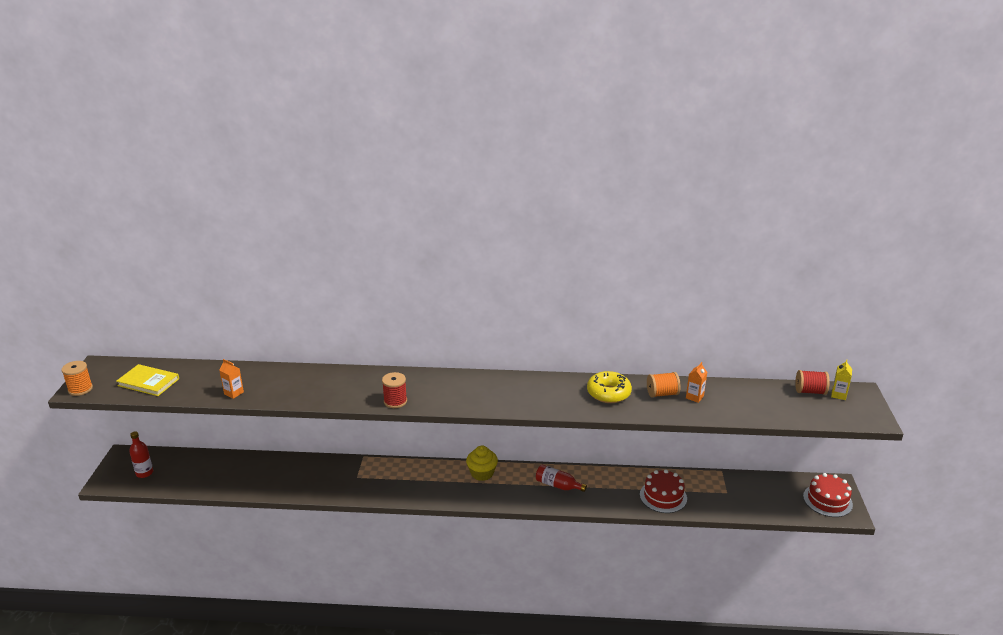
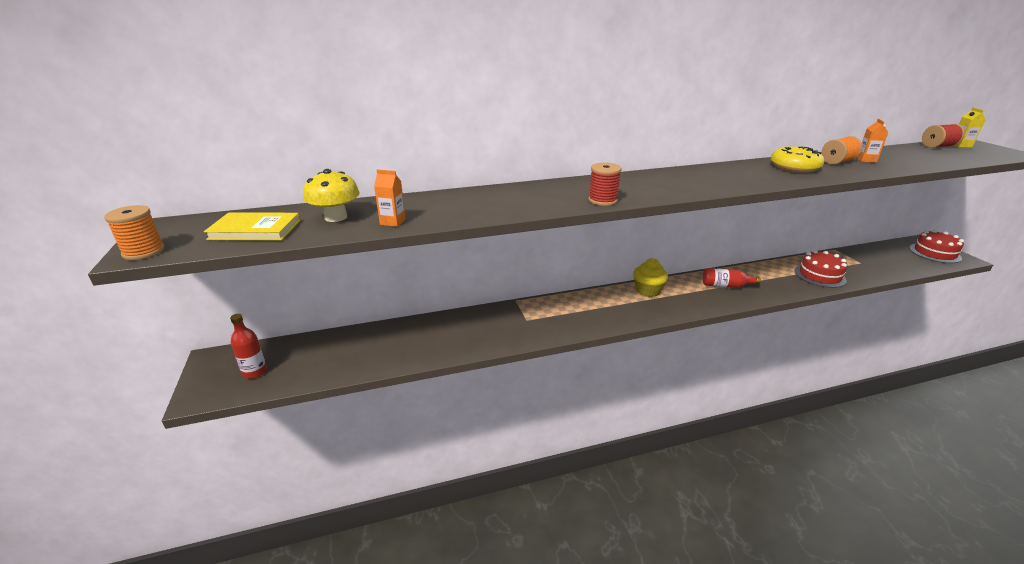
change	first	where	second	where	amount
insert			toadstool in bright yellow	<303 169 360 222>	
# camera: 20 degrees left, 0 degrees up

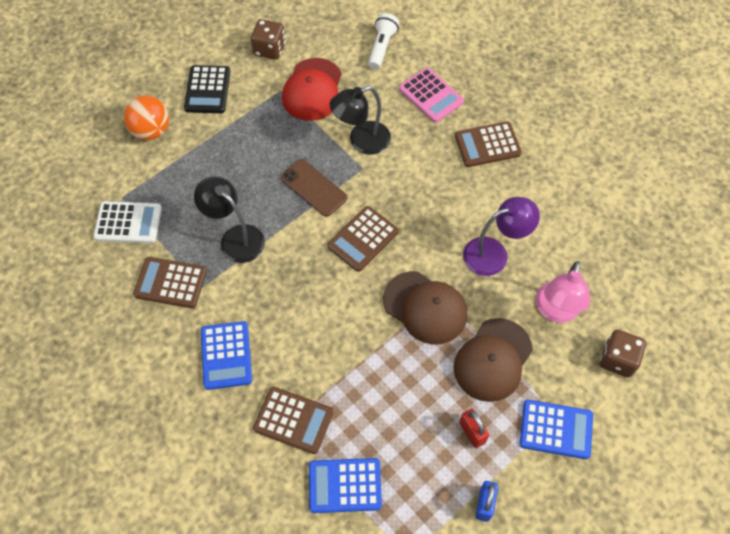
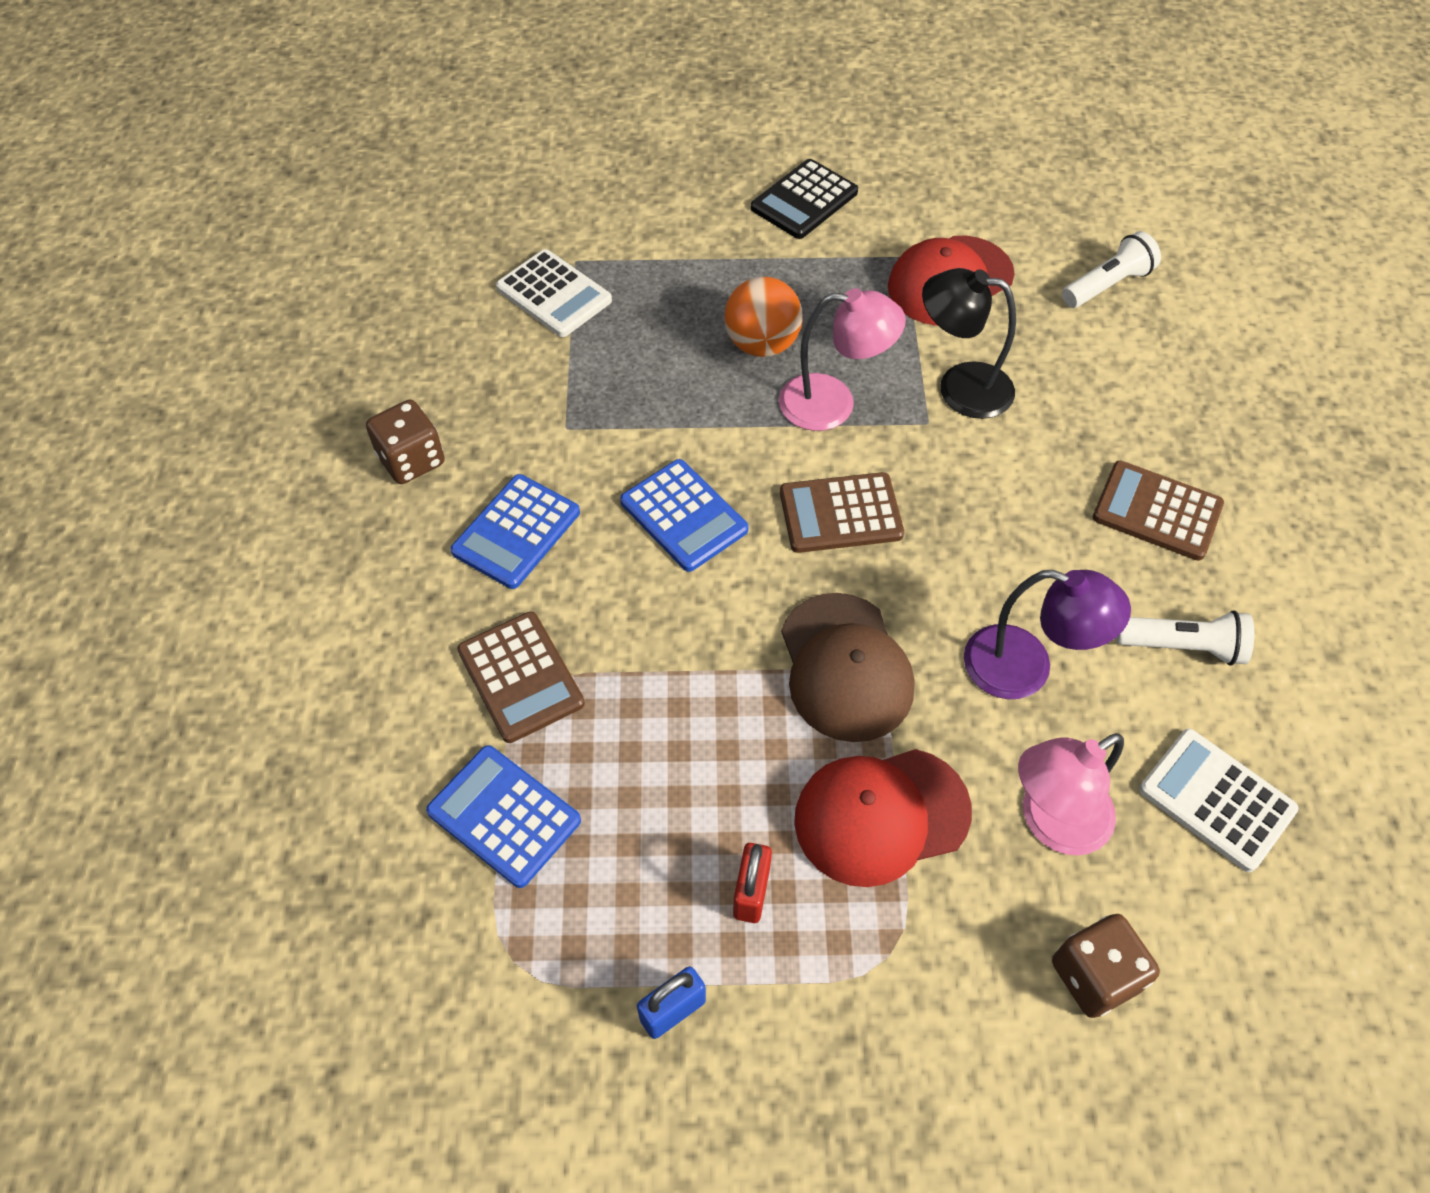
change	first	where	second	where	amount
move	ball in orange-coloured	<124 95 169 140>		<724 277 803 357>	
delete	calculator in brown	<133 257 207 308>			
delete	desk lamp in ebony	<194 176 265 263>			
move	die in brown	<251 19 286 60>		<366 400 445 484>	
replace	smartphone in brown	<281 159 347 217>	desk lamp in pink	<779 288 906 431>	
delete	calculator in pink	<399 67 464 123>			
recolor	baseball cap in brown	<454 318 533 402>	baseball cap in crimson	<794 749 972 887>	
move	calculator in cobalt	<520 400 593 459>		<620 459 749 572>	
insert			torch in white	<1116 610 1254 666>	
insert			calculator in white	<1139 729 1299 872>	
# camera: 40 degrees right, 5 degrees down

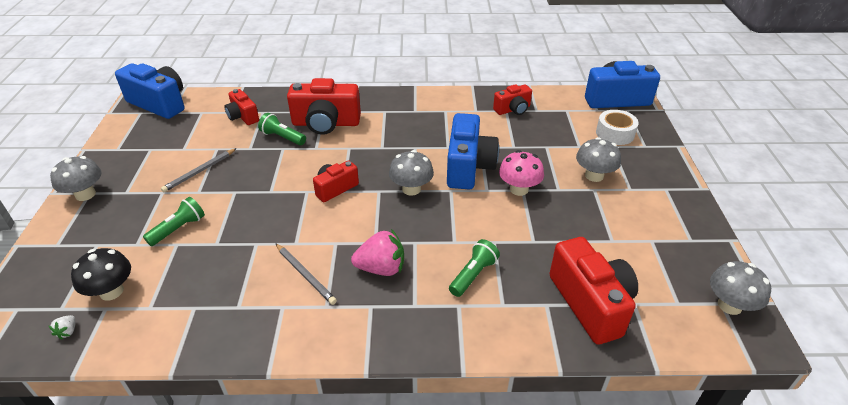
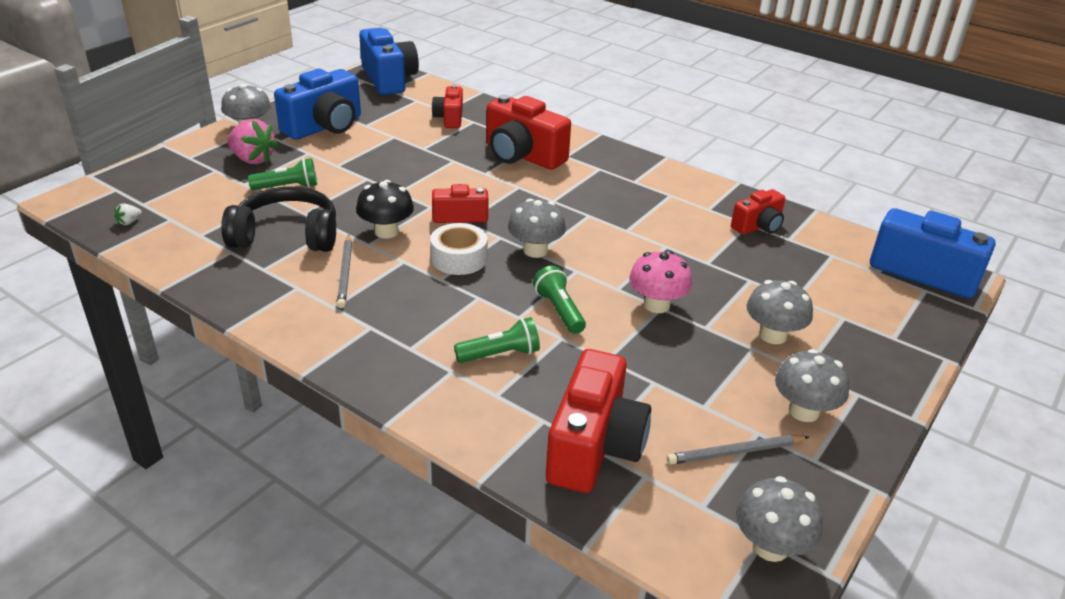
change	first	where	second	where	amount
move	toadstool in ebony	<71 248 131 301>		<356 180 414 239>	
move	lead pencil in grey	<161 148 237 192>		<667 435 809 465>	
move	torch in green	<258 113 306 145>		<533 266 586 334>	
move	toy strawberry in pink	<351 229 404 276>		<227 119 278 164>	
move	camera in cobalt	<447 113 499 189>		<274 69 361 140>	
rotate	camera in crimson	<493 84 532 115>		<731 189 785 235>	45 degrees counterclockwise
move	tape in white	<596 110 639 145>		<430 223 487 275>	
insert			headset in ebony	<221 186 336 252>	
insert			toadstool in grey	<775 349 849 422>	
# camera: 35 degrees right, 5 degrees down

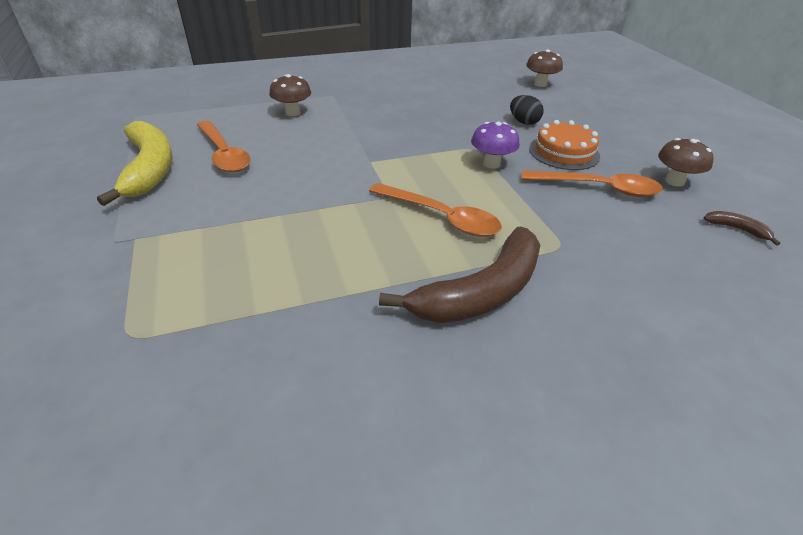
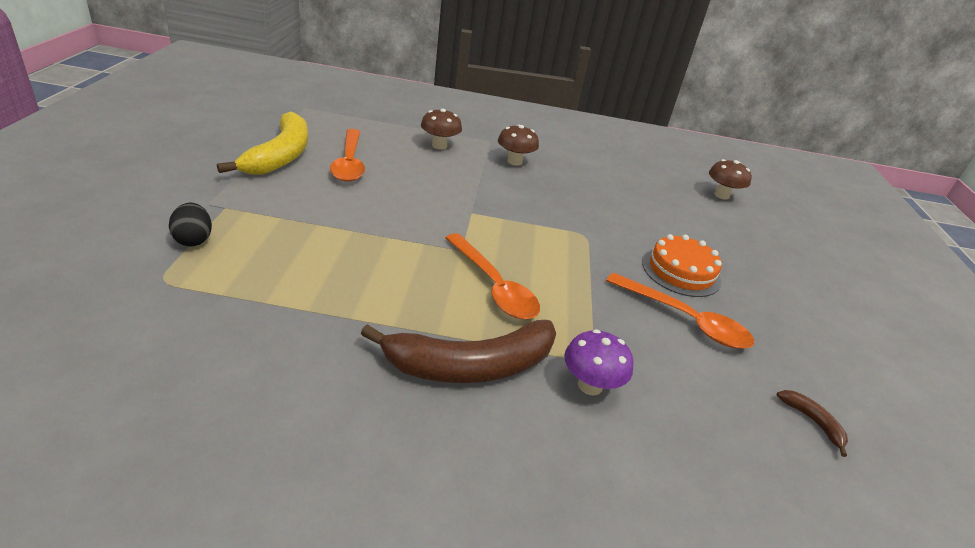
change	first	where	second	where	amount
move	toadstool in purple	<471 122 520 168>		<564 329 633 395>	
move	egg shape in ebony	<510 95 544 125>		<169 203 212 246>	
move	toadstool in brown	<658 138 714 187>		<498 125 539 166>	
# camera: 20 degrees right, 5 degrees down

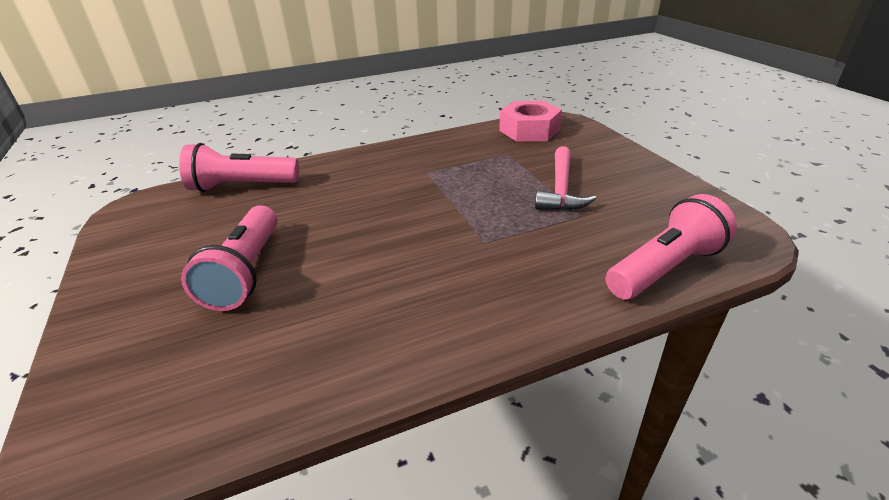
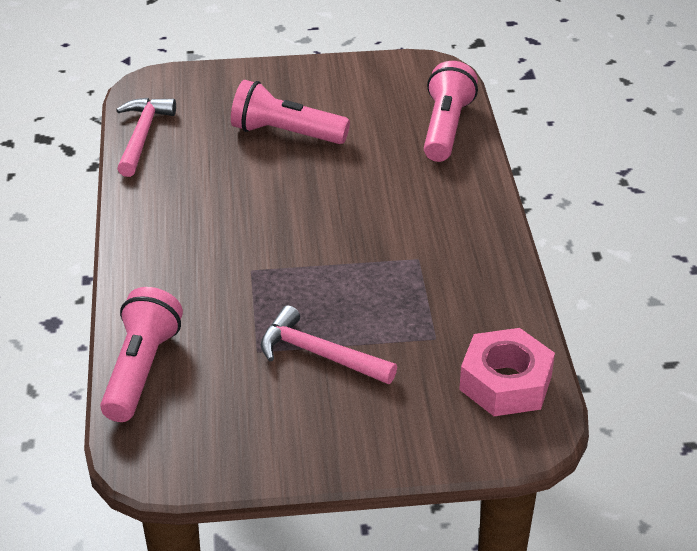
change	first	where	second	where	amount
rotate	torch in pink	<606 194 737 300>		<100 287 183 422>	150 degrees counterclockwise
insert			claw hammer in pink	<116 98 176 177>	
# camera: 105 degrees right, 5 degrees up

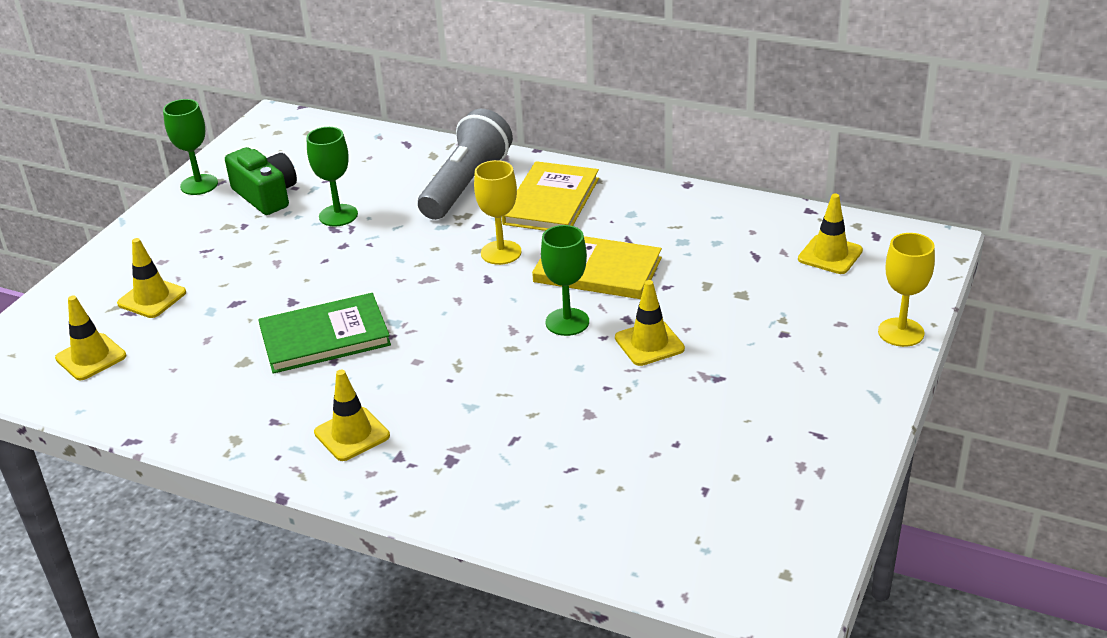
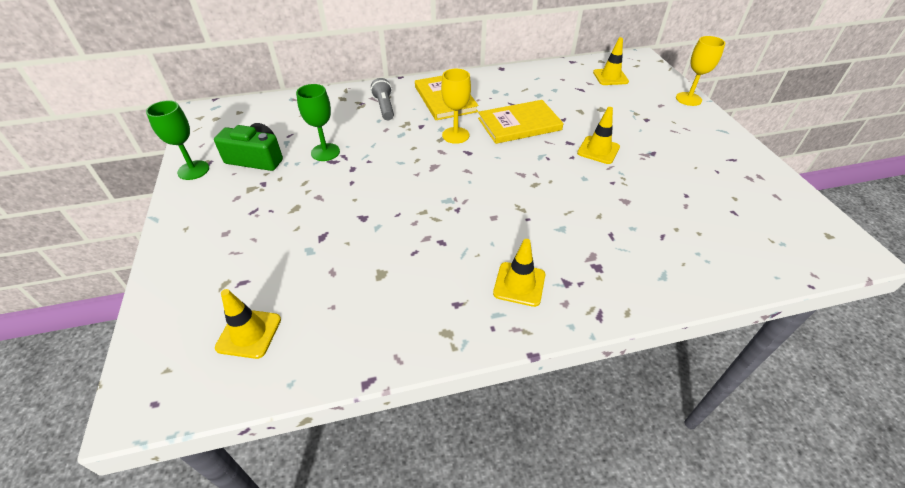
change	first	where	second	where	amount
delete	traffic cone in bright yellow	<117 238 186 318>			
delete	hardback in green	<258 293 391 374>			
resize	torch in grey	<418 109 513 220>		<371 78 394 120>	x0.55
delete	wine glass in green	<541 225 589 336>			
# camera: 40 degrees left, 10 degrees up

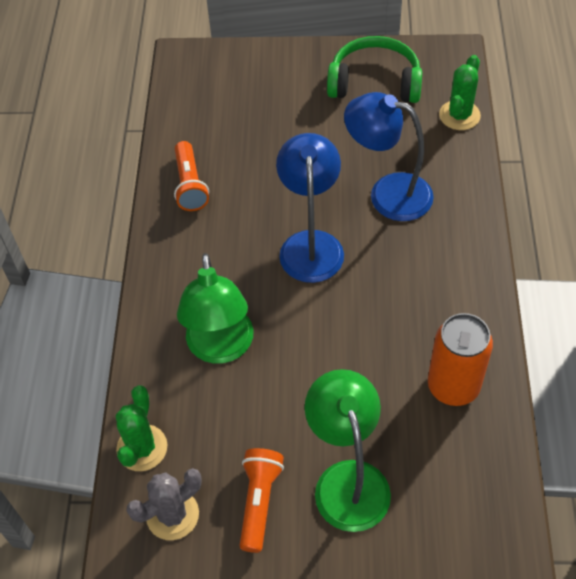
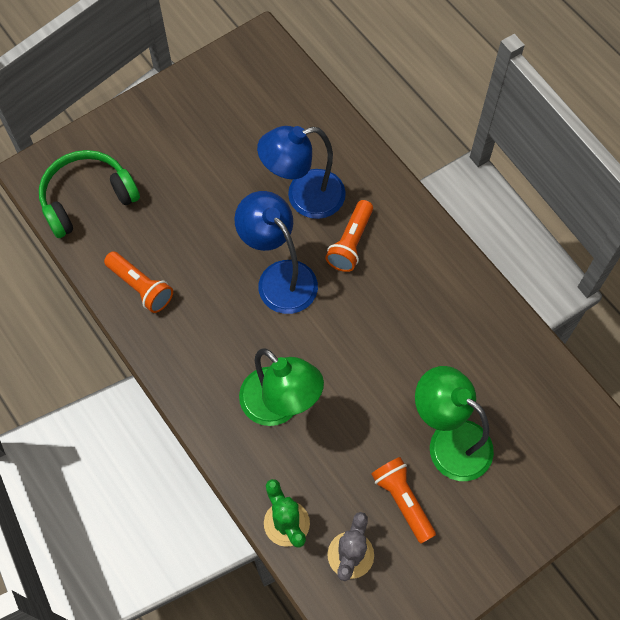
change	first	where	second	where	amount
move	headset in green	<327 36 422 103>		<39 150 140 238>	
delete	tin in orange-coloured	<428 313 493 406>			
delete	saguaro cactus in green	<439 55 481 130>			
insert			torch in orange-coloured	<325 200 373 272>	
# camera: 40 degrees left, 10 degrees up

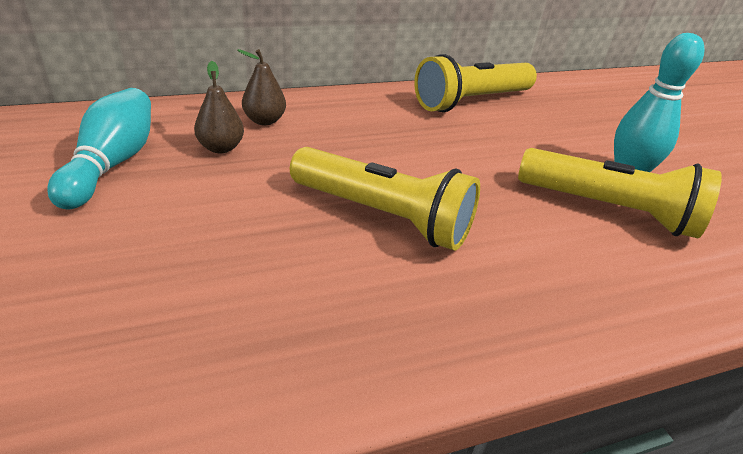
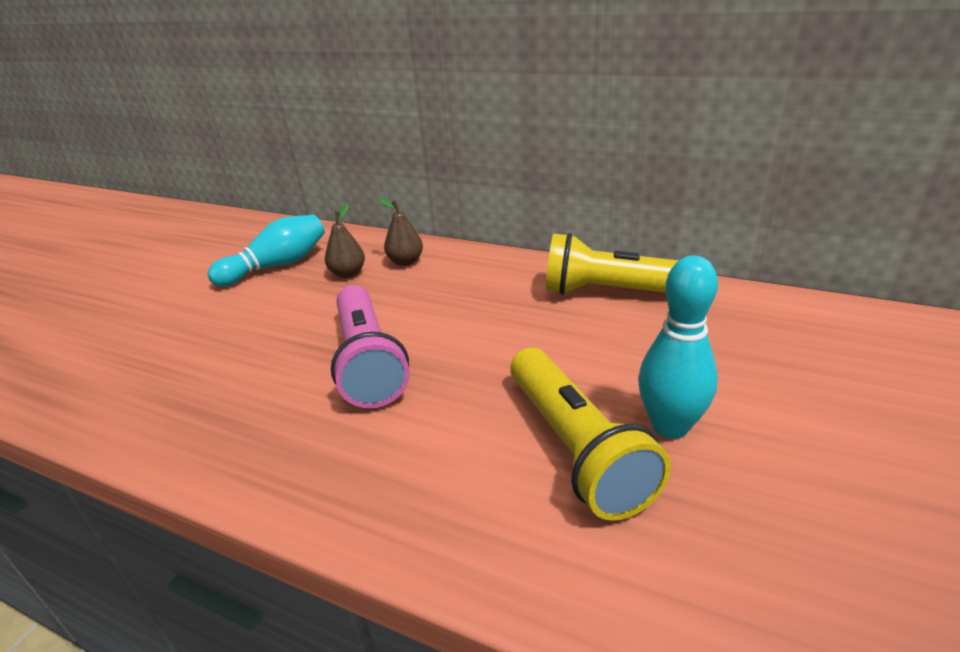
change	first	where	second	where	amount
recolor	torch in bright yellow	<290 147 480 251>	torch in pink	<331 285 410 408>	
# camera: 50 degrees right, 5 degrees down

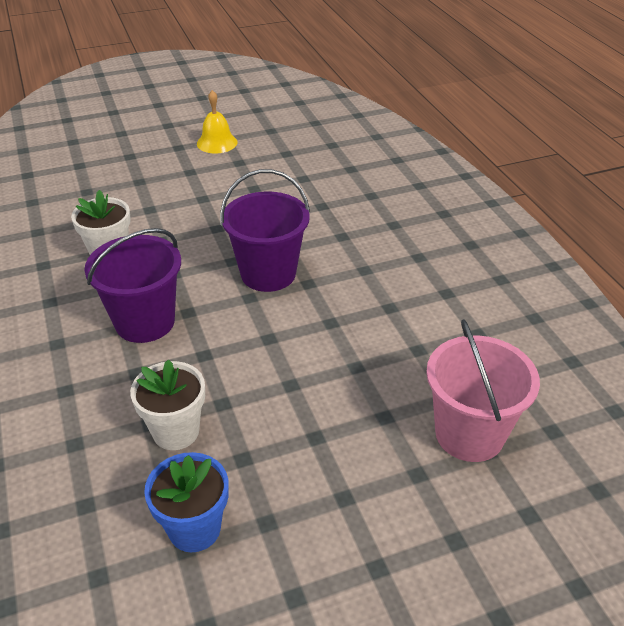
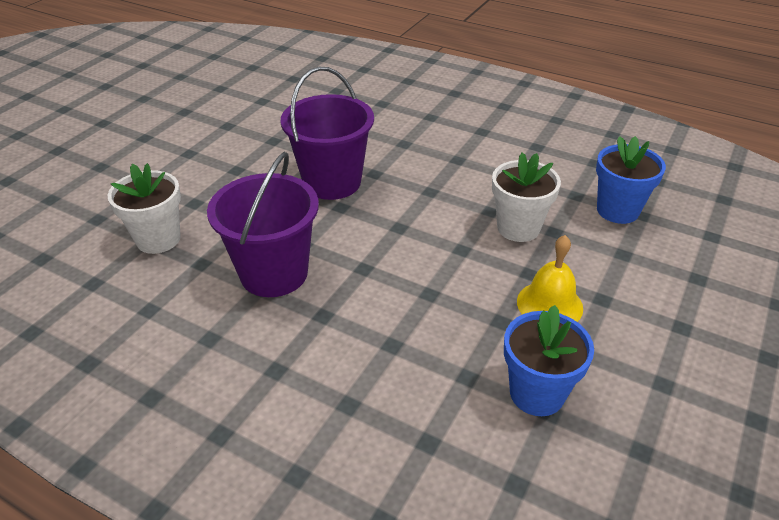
change	first	where	second	where	amount
move	flower pot in white	<130 360 205 450>		<492 153 561 242>	
move	school bell in bright yellow	<197 90 237 154>		<517 235 583 322>	
replace	bucket in pink	<426 319 540 462>	flower pot in cobalt	<596 136 666 224>	
# camera: 40 degrees left, 0 degrees up

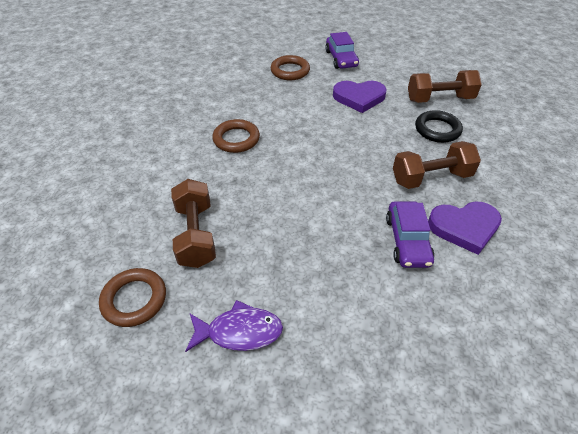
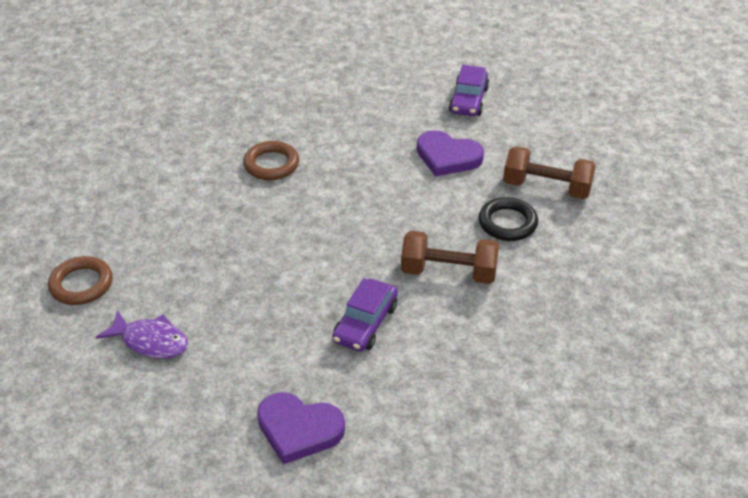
change	first	where	second	where	amount
delete	hand weight in brown	<171 179 216 268>			
delete	hoop in brown	<271 55 310 80>			
move	heart shape in purple	<428 201 502 255>		<257 392 345 465>	
# camera: 25 degrees right, 5 degrees down

